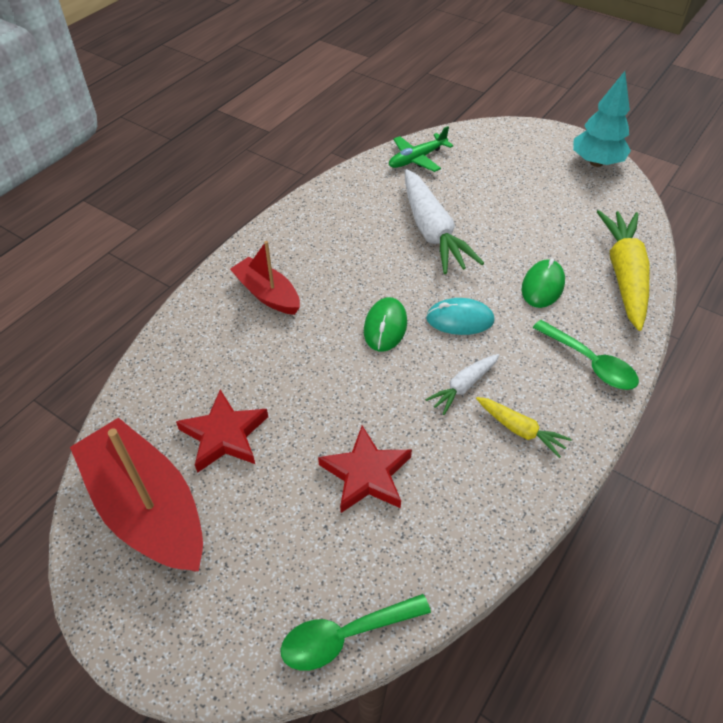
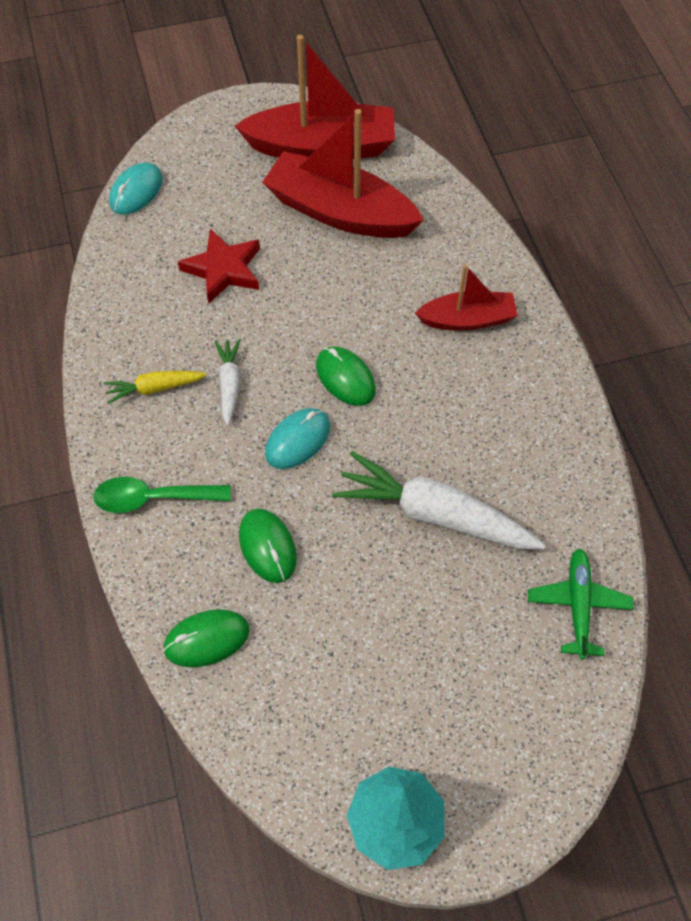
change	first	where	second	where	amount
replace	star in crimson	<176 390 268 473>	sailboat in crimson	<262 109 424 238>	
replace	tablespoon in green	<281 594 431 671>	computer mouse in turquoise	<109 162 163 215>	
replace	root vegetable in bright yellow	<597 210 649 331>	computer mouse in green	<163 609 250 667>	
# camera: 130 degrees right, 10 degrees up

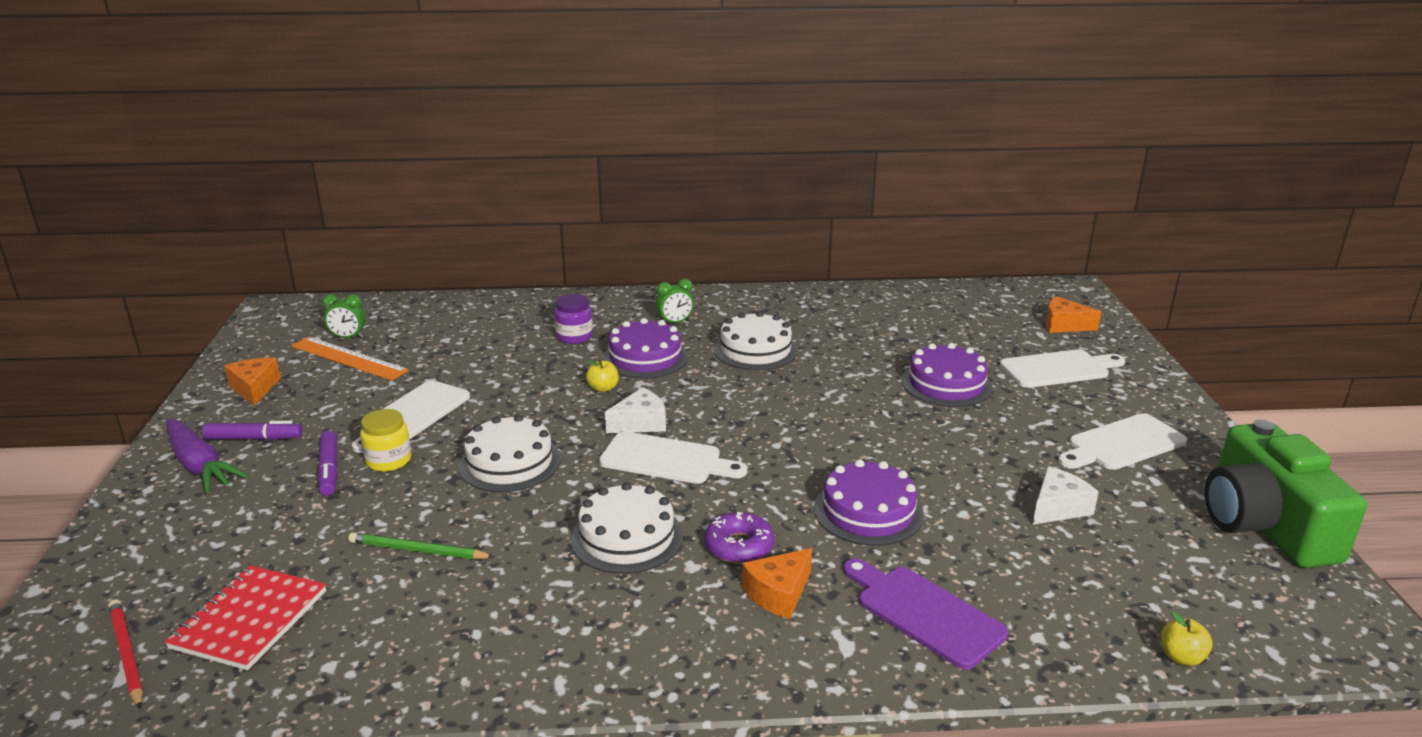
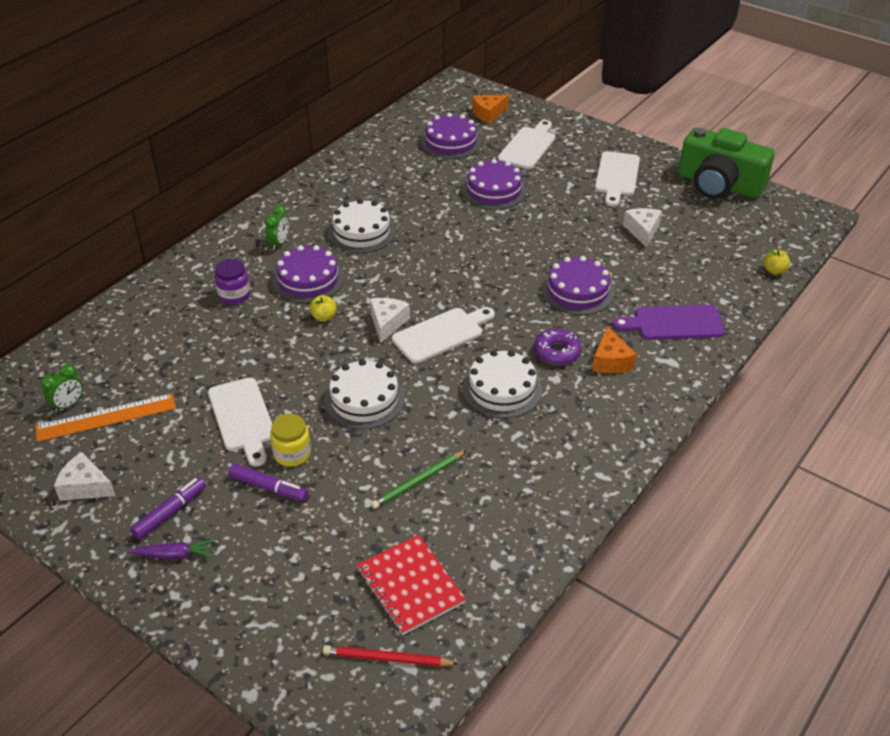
change	first	where	second	where	amount
resize	root vegetable in purple	<166 419 248 493>		<128 539 215 560>	x0.58
recolor	piece of cheese in orange-coloured	<224 358 281 406>	piece of cheese in white	<54 452 115 501>	
insert			layer cake in purple	<421 113 481 159>	
# camera: 50 degrees left, 15 degrees up

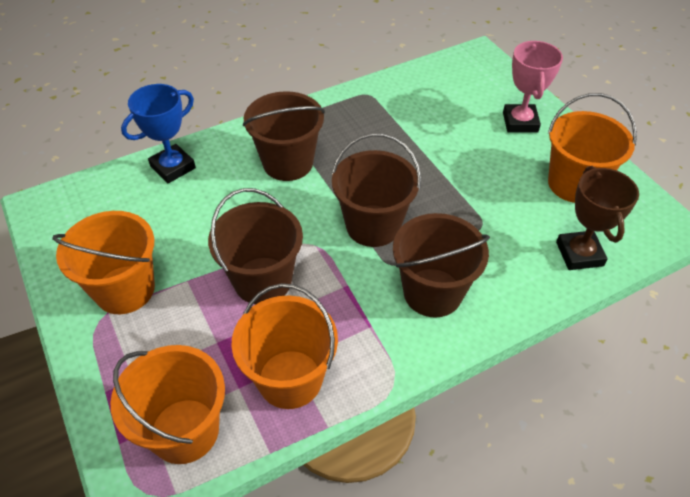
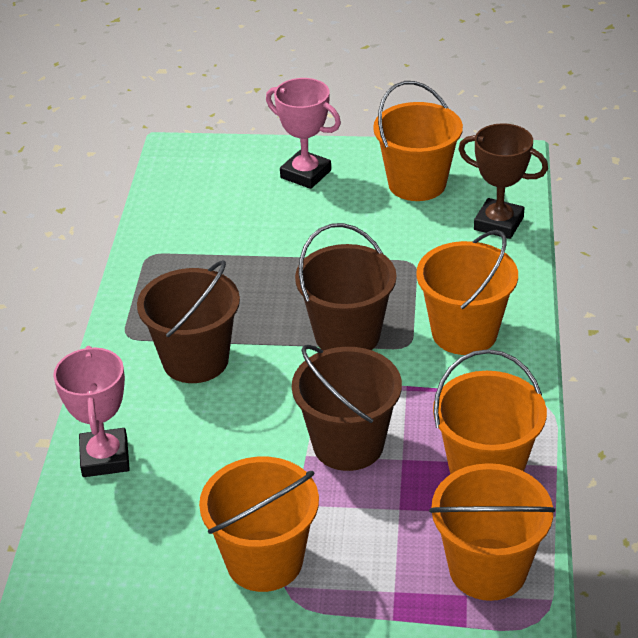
change	first	where	second	where	amount
recolor	prize cup in cobalt	<121 84 196 183>	prize cup in pink	<53 346 130 477>	
recolor	bucket in brown	<393 213 490 318>	bucket in orange-coloured	<416 230 518 355>	
# camera: 55 degrees left, 10 degrees down

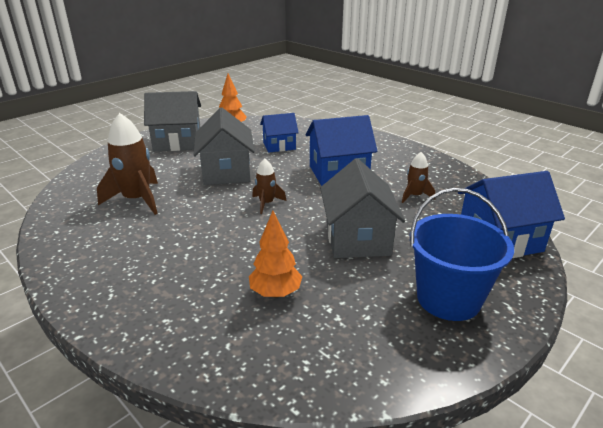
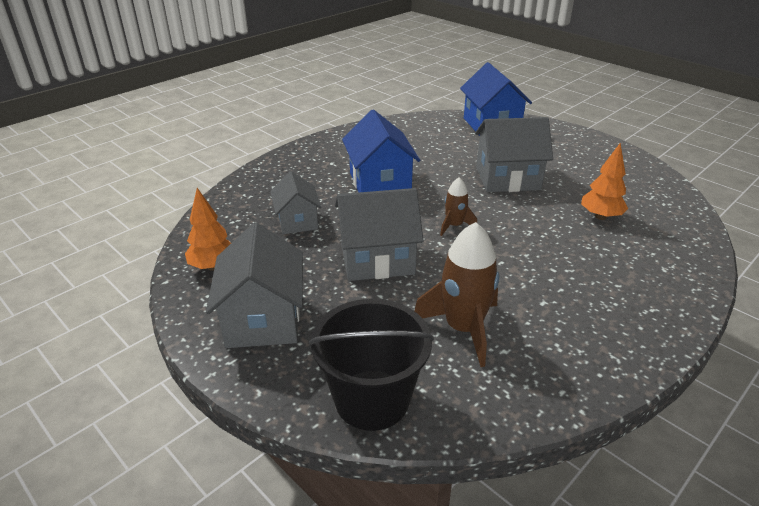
change	first	where	second	where	amount
recolor	cottage in cobalt	<260 113 299 152>	cottage in grey	<270 171 322 234>	
delete	toy rocket in brown	<402 152 435 203>			
delete	bucket in cobalt	<410 188 514 321>			
insert			bucket in ebony	<309 299 434 431>	
# camera: 90 degrees left, 5 degrees up

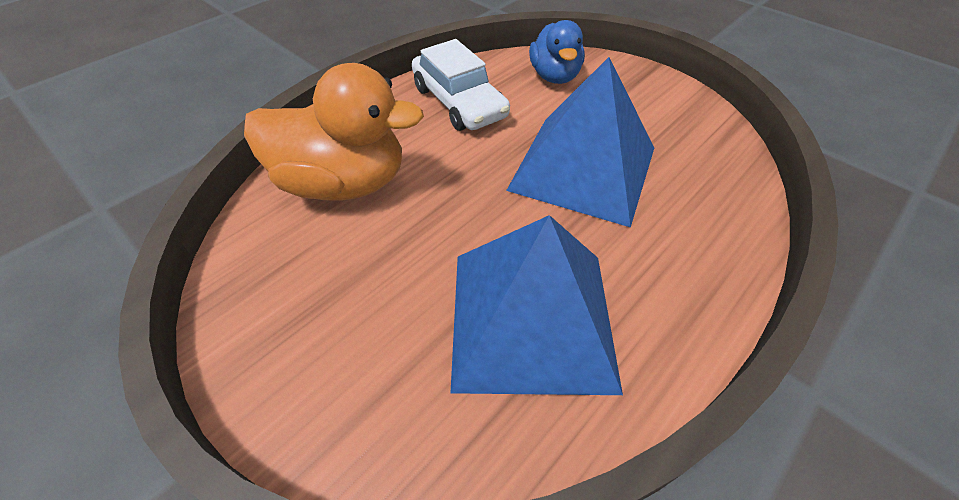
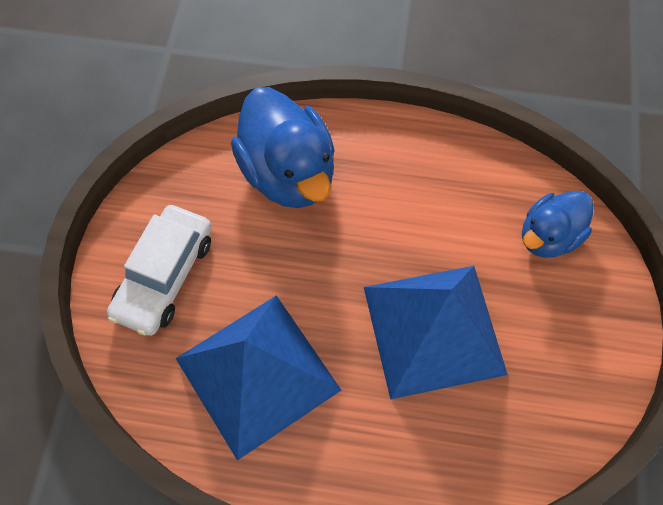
change	first	where	second	where	amount
recolor	rubber duck in orange-coloured	<244 63 424 201>	rubber duck in cobalt	<231 87 335 208>	
move	toy car in white	<412 39 510 131>		<107 205 212 336>	
# camera: 55 degrees right, 15 degrees up

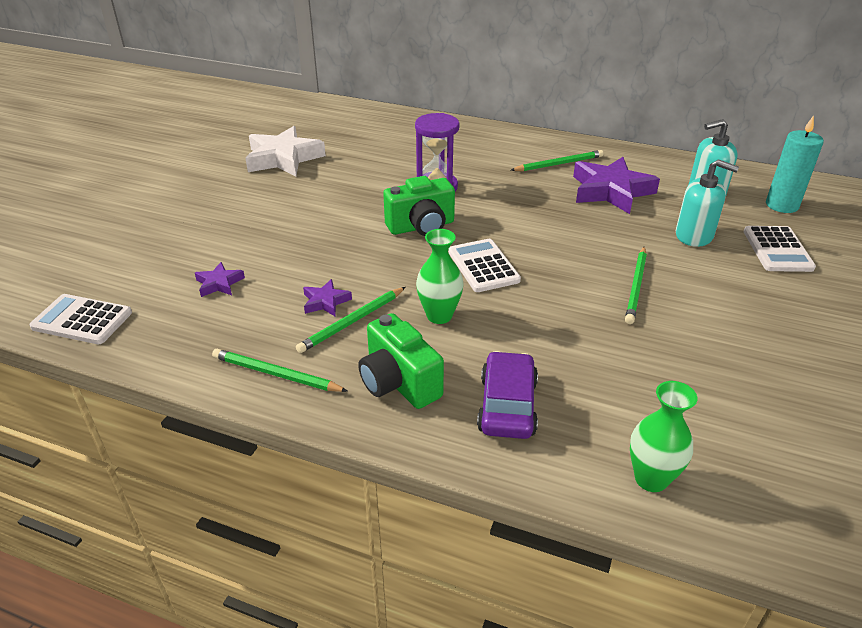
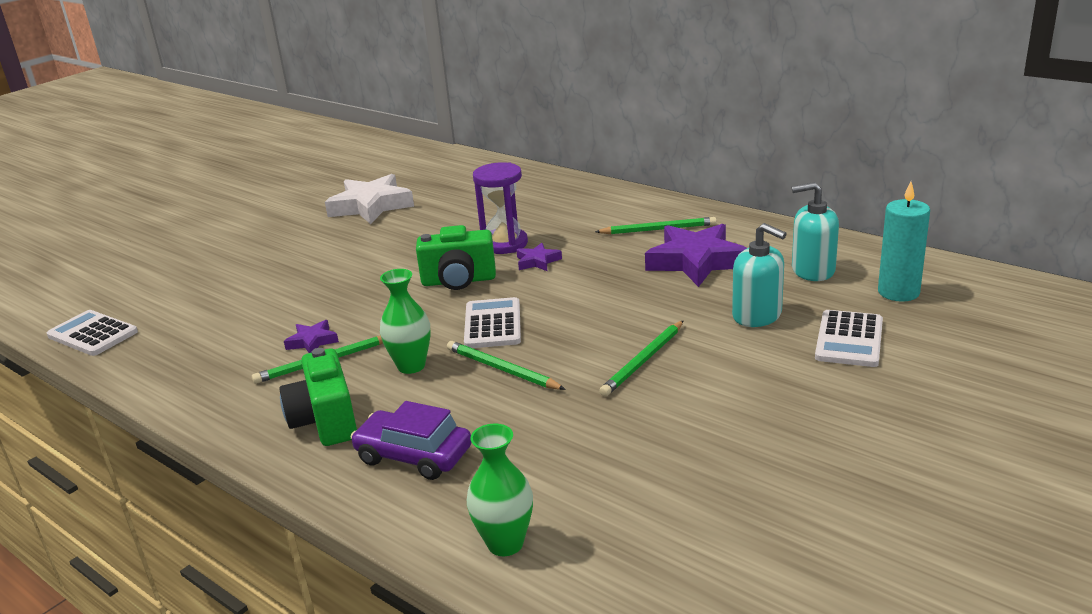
change	first	where	second	where	amount
move	star in purple	<195 262 245 297>		<516 243 562 271>	
move	lead pencil in green	<212 349 348 392>		<447 341 566 390>	
rotate	toy car in purple	<477 351 538 439>		<351 401 471 480>	90 degrees counterclockwise
# camera: 20 degrees right, 10 degrees down

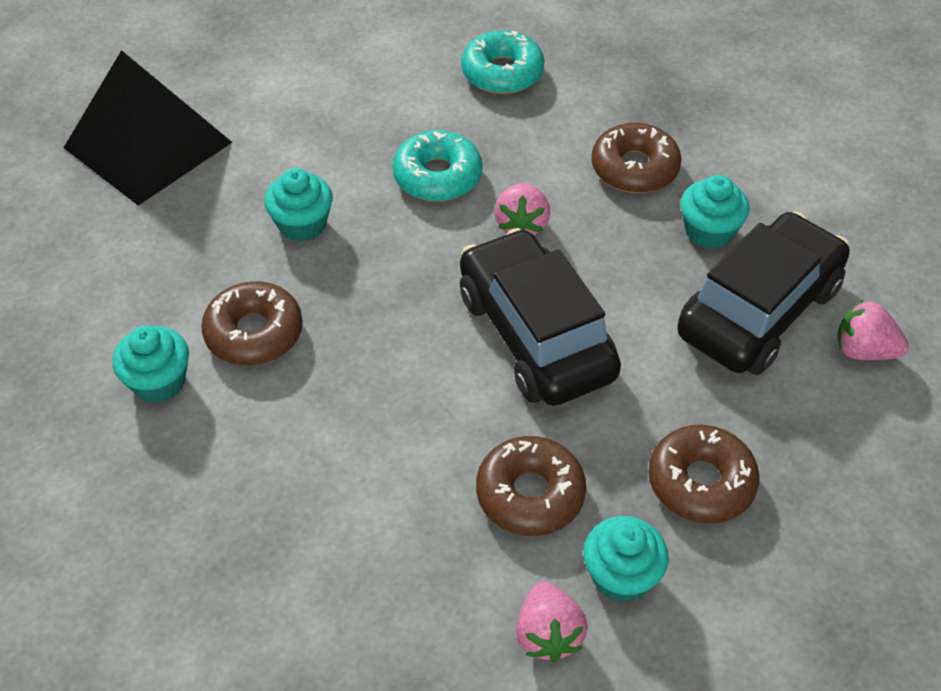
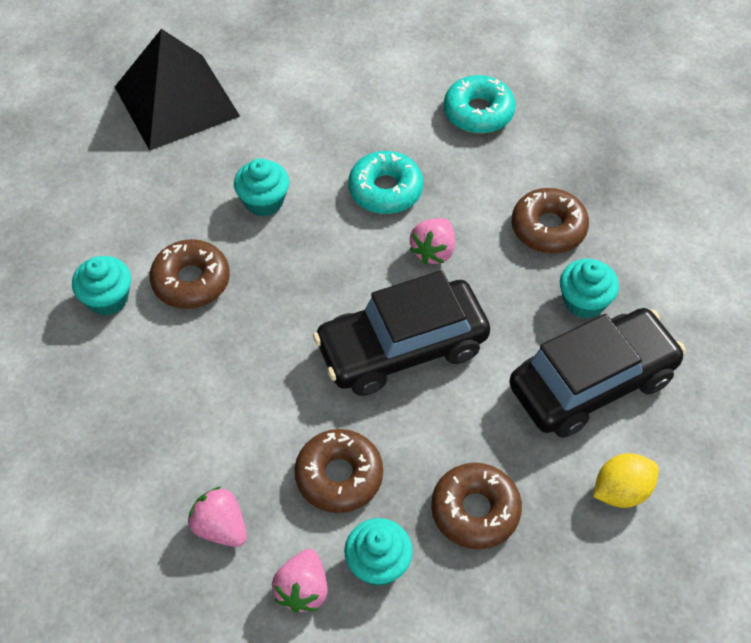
change	first	where	second	where	amount
rotate	toy car in ebony	<460 228 621 406>		<313 270 490 396>	105 degrees counterclockwise
move	toy strawberry in pink	<837 300 909 360>		<188 486 247 547>	
insert			toy lemon in bright yellow	<593 453 659 508>	
# camera: 20 degrees right, 5 degrees up

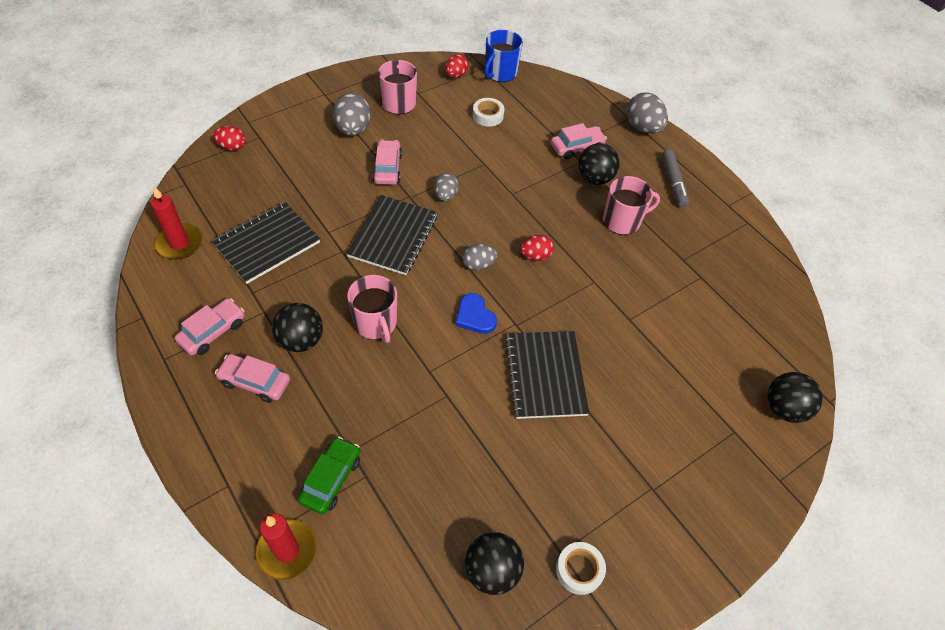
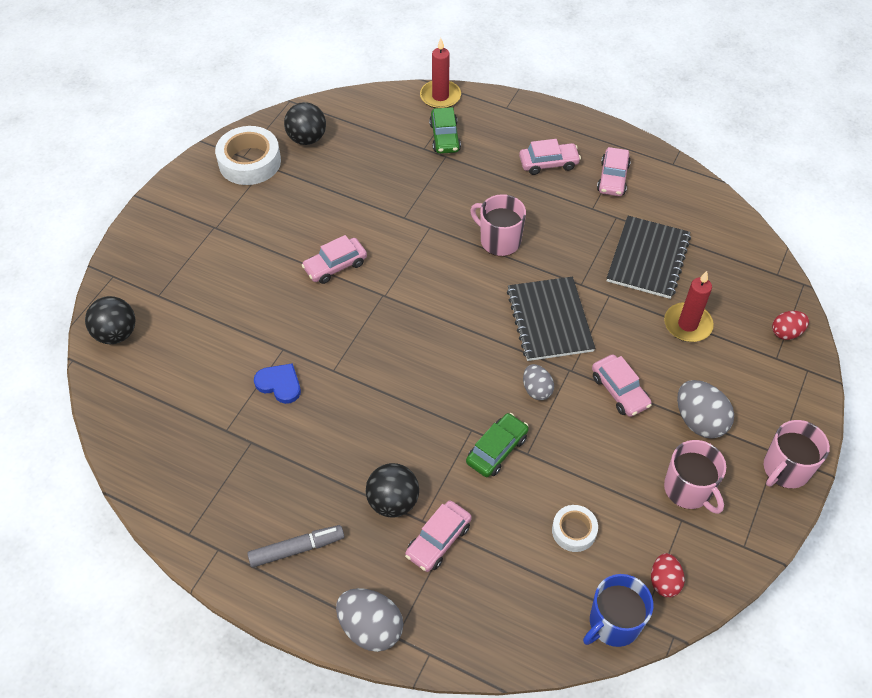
change	first	where	second	where	amount
move	wax candle in crimson	<151 186 202 259>		<664 271 714 342>	
delete	ball in ebony	<272 303 323 352>			
move	heart shape in cobalt	<455 293 497 334>		<254 363 301 404>	
delete	egg shape in grey	<462 244 497 270>			
rotate	mug in cobalt	<484 30 523 82>		<583 574 653 647>	135 degrees counterclockwise
replace	exercise book in ebony	<505 331 589 419>	toy car in pink	<302 235 367 284>	
delete	egg shape in crimson	<520 235 554 261>			
resize	tape in white	<556 542 606 595>		<215 126 281 185>	x1.79
move	mug in pink	<603 176 660 235>		<764 420 830 489>	
rotate	marker pen in grey	<662 149 689 207>		<247 525 344 568>	105 degrees clockwise
insert			toy car in green	<466 413 529 477>	
# camera: 155 degrees right, 0 degrees up

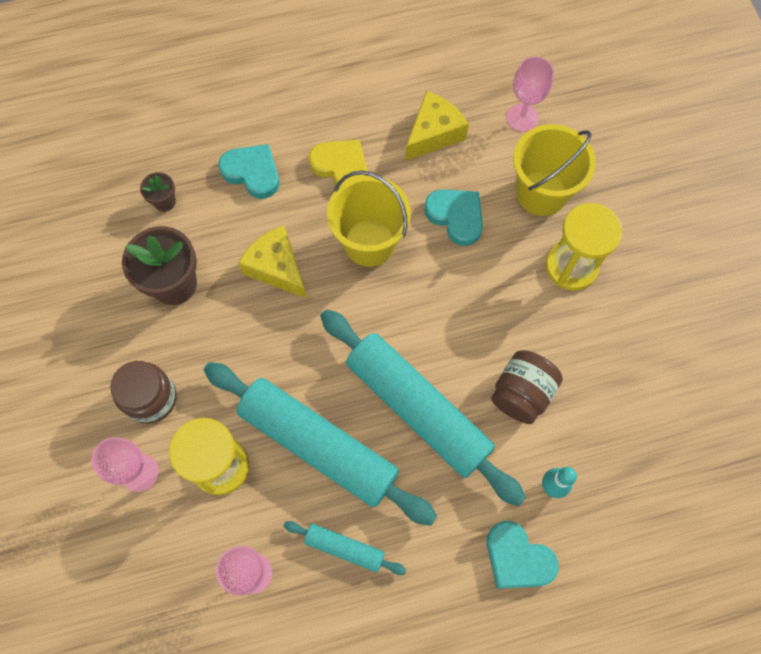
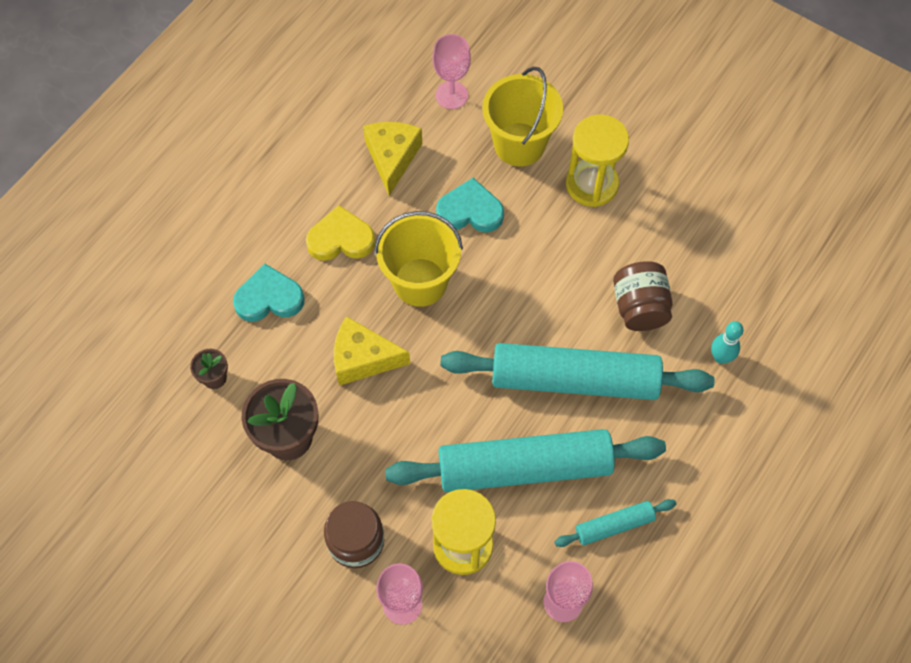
change	first	where	second	where	amount
delete	heart shape in turquoise	<487 521 559 589>			
# camera: 40 degrees left, 5 degrees down

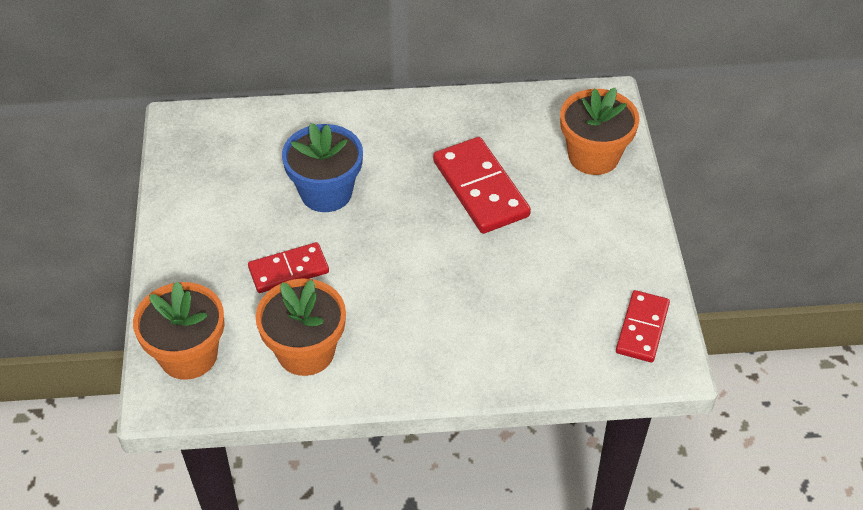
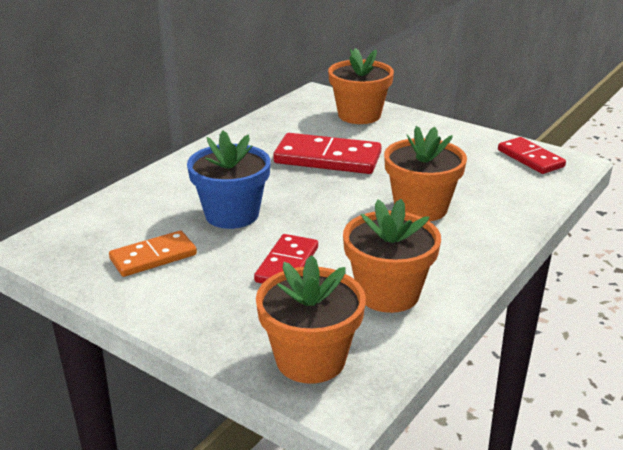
change	first	where	second	where	amount
insert			domino piece in orange-coloured	<109 231 197 277>	
insert			flower pot in orange-coloured	<384 126 467 221>	
# camera: 50 degrees left, 20 degrees down

